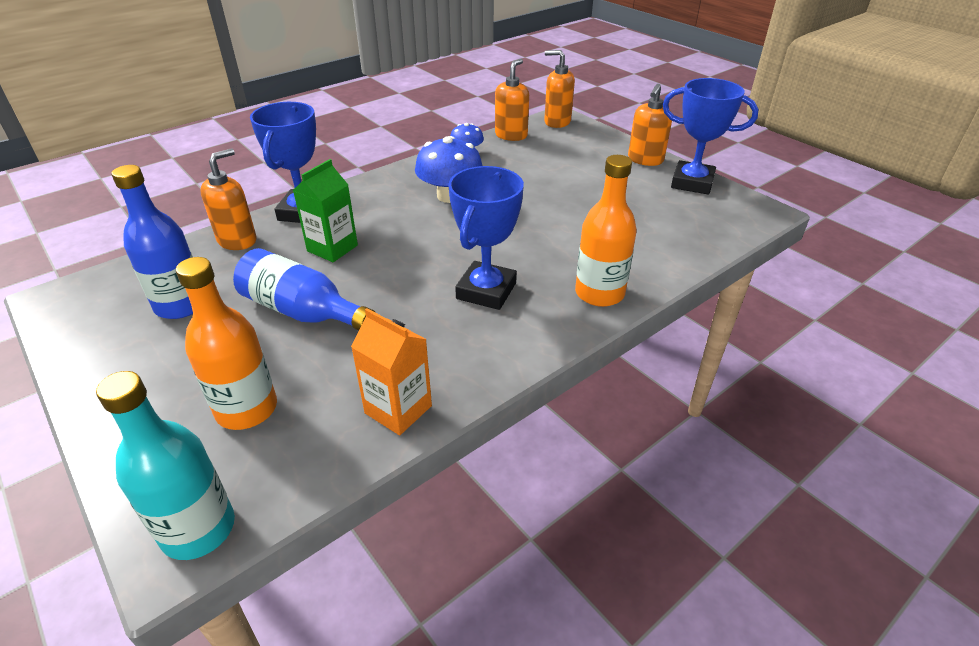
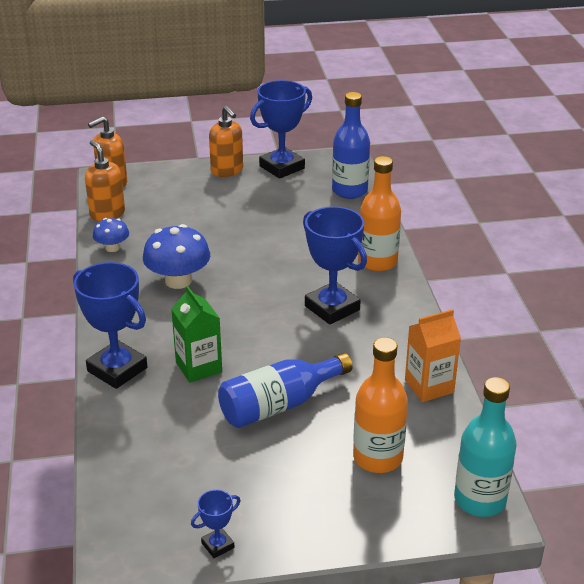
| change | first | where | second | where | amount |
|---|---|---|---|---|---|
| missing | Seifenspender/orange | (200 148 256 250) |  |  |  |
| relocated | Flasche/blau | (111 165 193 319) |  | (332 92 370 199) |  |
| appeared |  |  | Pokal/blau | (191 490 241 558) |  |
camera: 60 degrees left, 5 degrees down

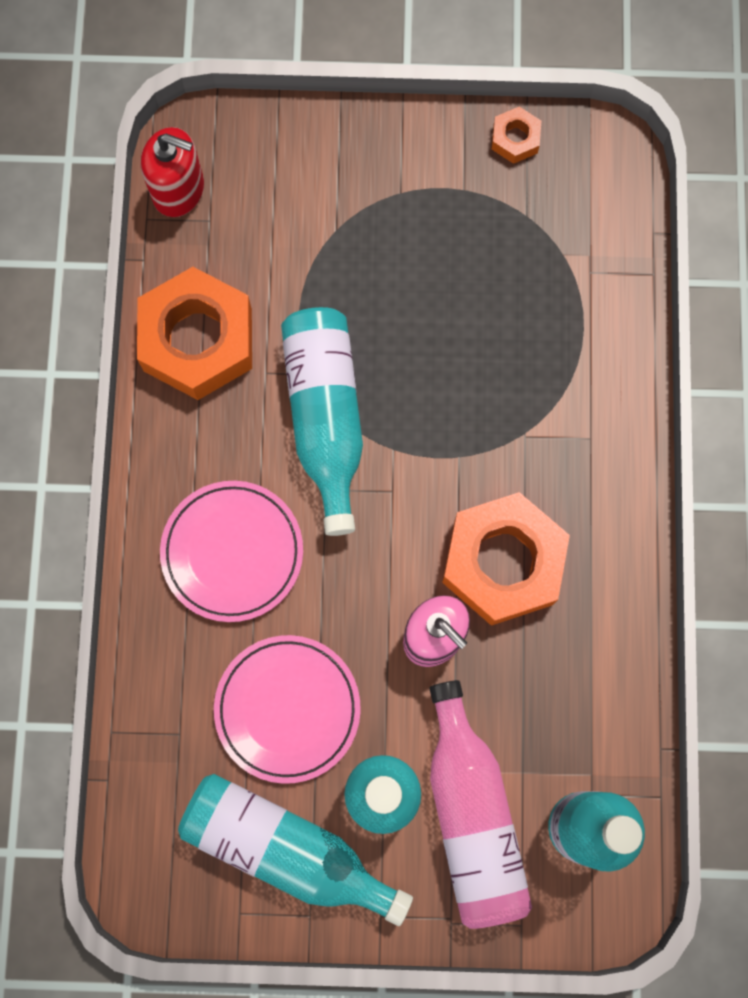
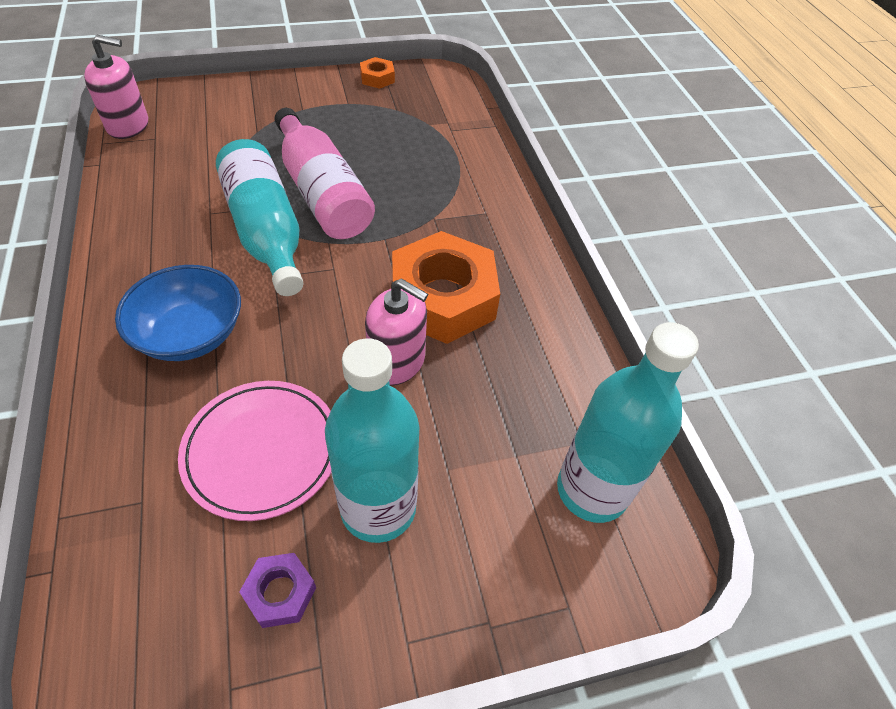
| change | first | where | second | where | amount |
|---|---|---|---|---|---|
| colour | Seifenspender/rot | (141 127 204 217) | Seifenspender/rosa | (84 35 148 139) |  |
| missing | Sechskantmutter/orange | (137 267 252 400) |  |  |  |
| exchanged | Teller/rosa | (160 481 303 622) | Schüssel/blau | (115 265 241 361) |  |
| relocated | Flasche/rosa | (430 680 532 929) |  | (274 108 375 239) |  |
| exchanged | Flasche/türkis | (178 774 413 926) | Sechskantmutter/lila | (239 553 316 628) |  |
camera: 20 degrees left, 25 degrees down

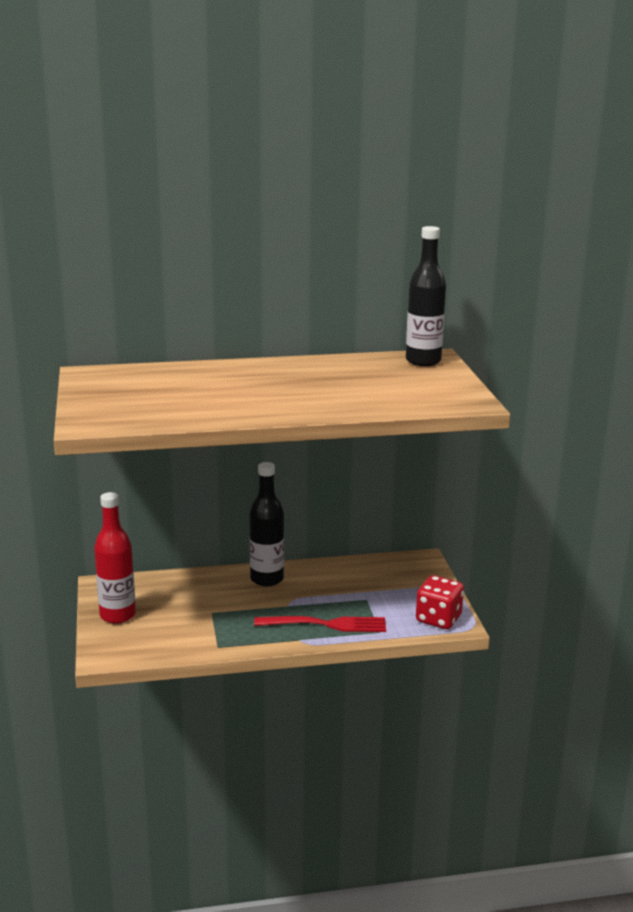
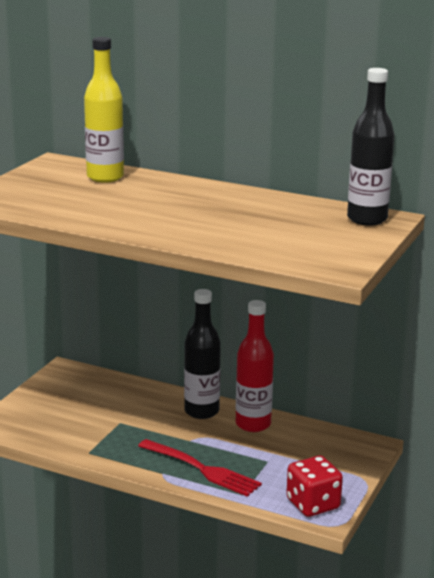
| change | first | where | second | where | amount |
|---|---|---|---|---|---|
| relocated | Flasche/rot | (94 492 136 624) |  | (236 300 274 432) |  |
| appeared |  |  | Flasche/gelb | (84 37 124 183) |  |
camera: 35 degrees right, 0 degrees up

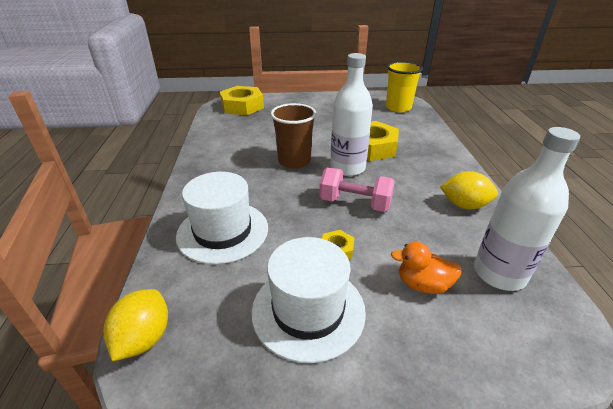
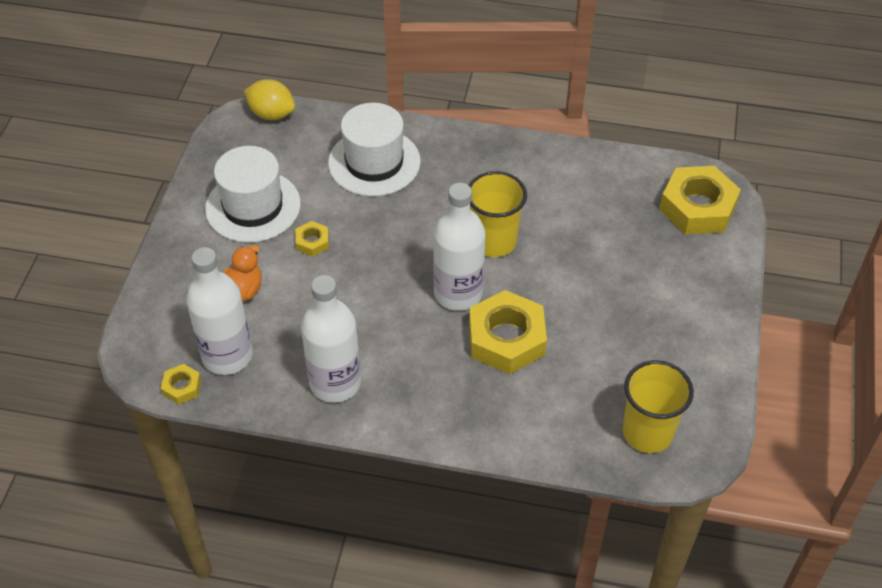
| change | first | where | second | where | amount |
|---|---|---|---|---|---|
| colour | Becher/braun | (270 103 316 168) | Becher/gelb | (469 171 527 257) |  |
| missing | Hantel/rosa | (319 167 395 212) |  |  |  |
| exchanged | Zitrone/gelb | (440 171 498 210) | Flasche/weiß | (301 275 361 403) |  |
| appeared |  |  | Sechskantmutter/gelb | (161 364 201 404) |  |
camera: 105 degrees right, 15 degrees up

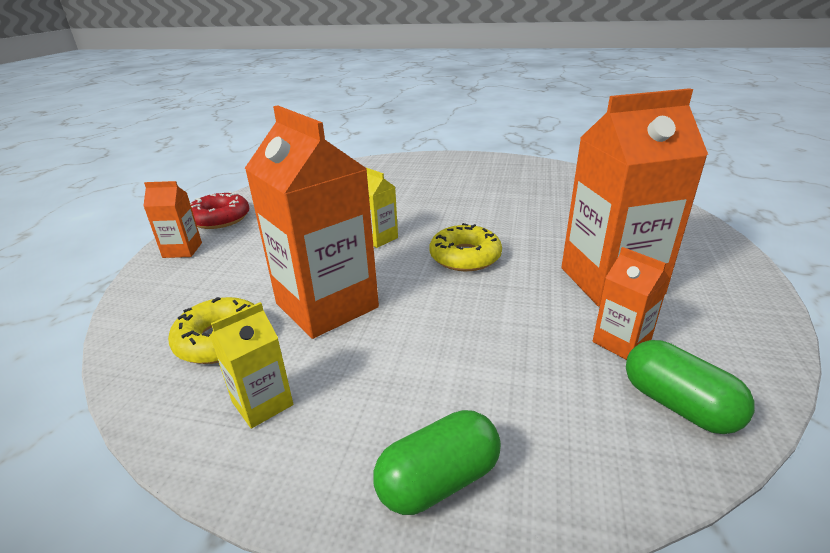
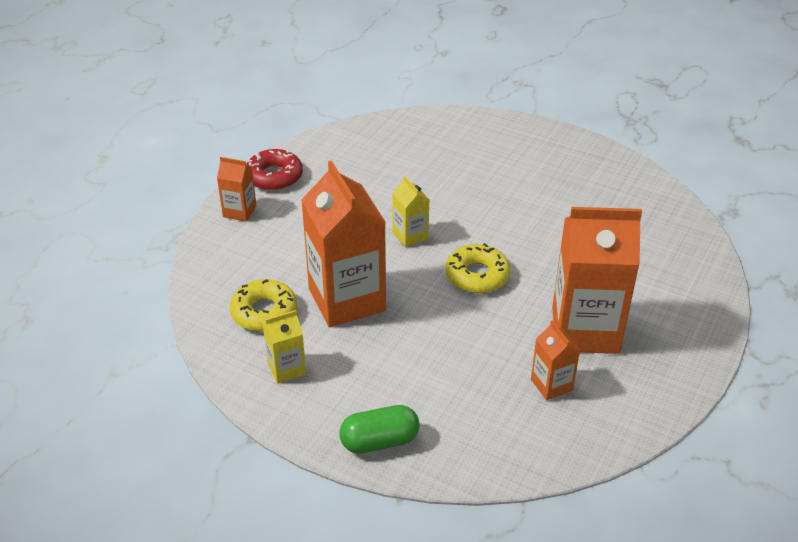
| change | first | where | second | where | amount |
|---|---|---|---|---|---|
| missing | Kapsel/grün | (626 340 755 434) |  |  |  |
camera: 15 degrees right, 10 degrees up

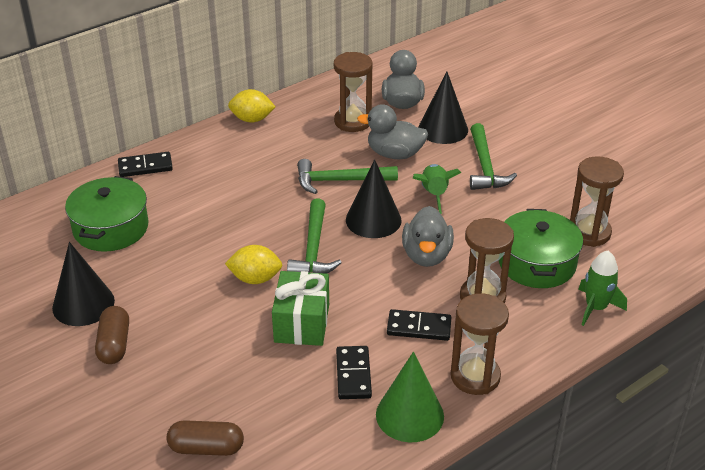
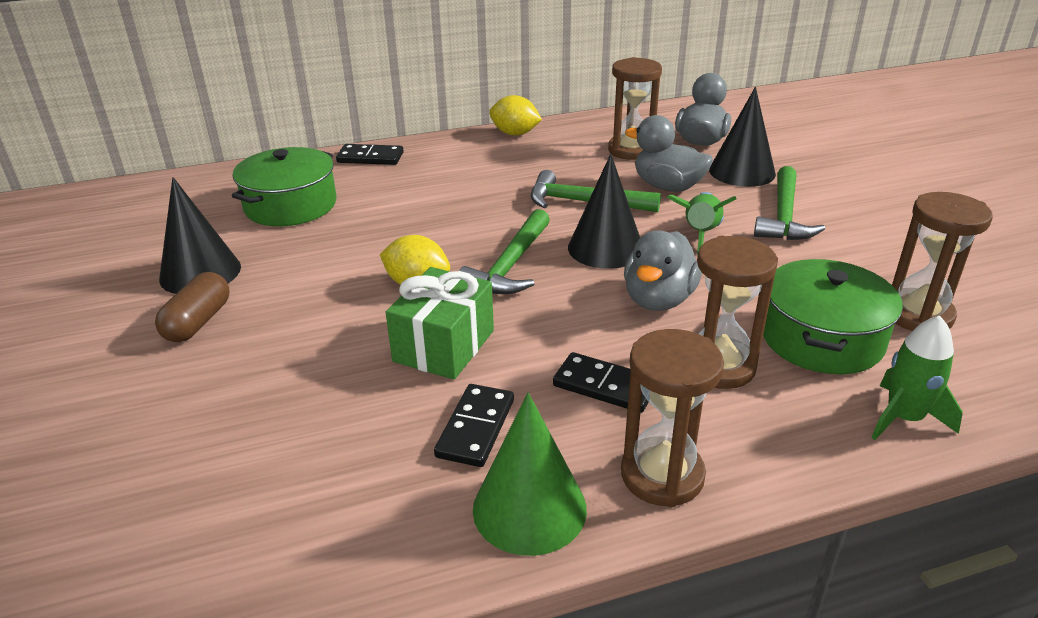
| change | first | where | second | where | amount |
|---|---|---|---|---|---|
| missing | Kapsel/braun | (167 420 244 456) |  |  |  |
camera: 20 degrees right, 5 degrees down

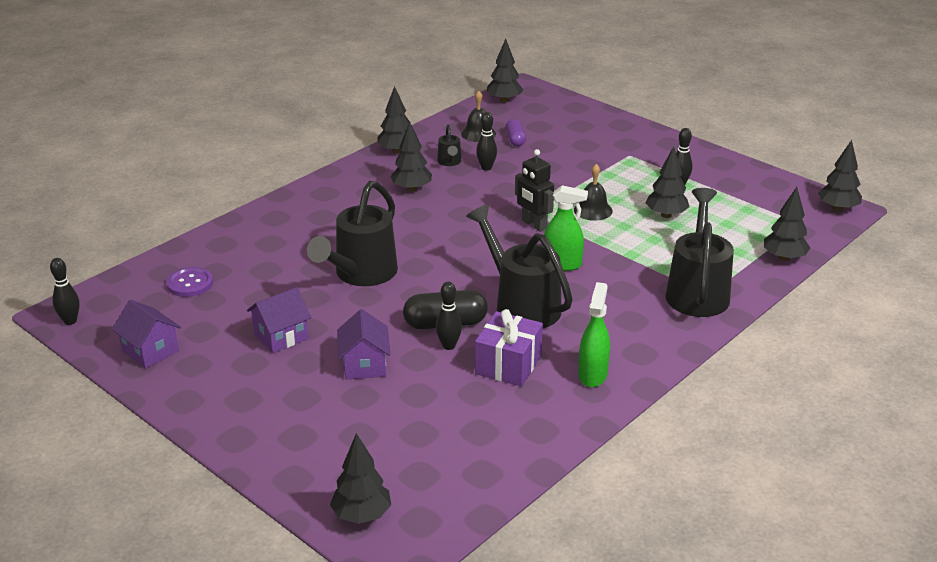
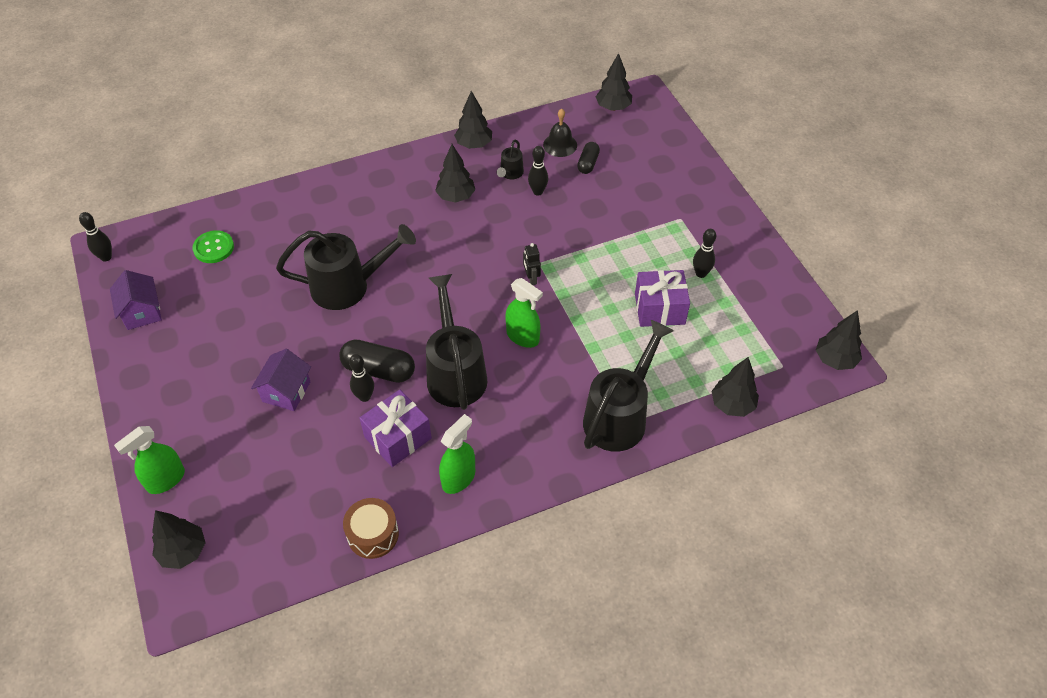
| change | first | where | second | where | amount |
|---|---|---|---|---|---|
| colour | Kapsel/lila | (505 119 526 146) | Kapsel/schwarz | (577 142 600 174) |  |
| exchanged | Baum/schwarz | (646 146 689 218) | Geschenk/lila | (635 270 690 327) |  |
| size | Roboter/schwarz | (515 149 554 232) |  | (523 243 541 285) | x0.64 |
| missing | Glocke/schwarz | (574 164 613 221) |  |  |  |
| spun | Gießkanne/schwarz | (307 181 398 286) |  | (276 224 416 310) | 150 degrees counterclockwise |
| colour | Knopf/lila | (166 267 213 297) | Knopf/grün | (193 230 234 263) |  |
| missing | Haus/lila | (247 287 311 353) |  |  |  |
| appeared |  |  | Sprühflasche/grün | (114 426 185 494) |  |
| appeared |  |  | Trommel/braun | (343 498 399 559) |  |
camera: 25 degrees right, 20 degrees up

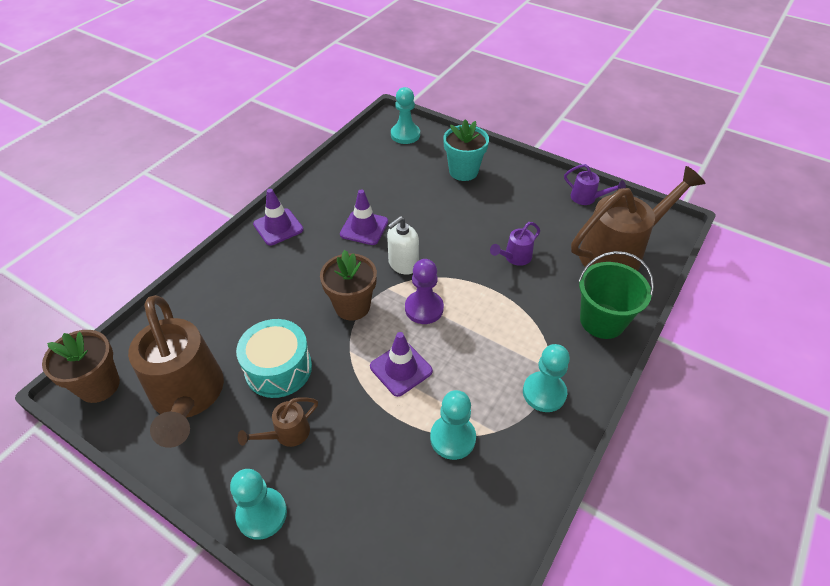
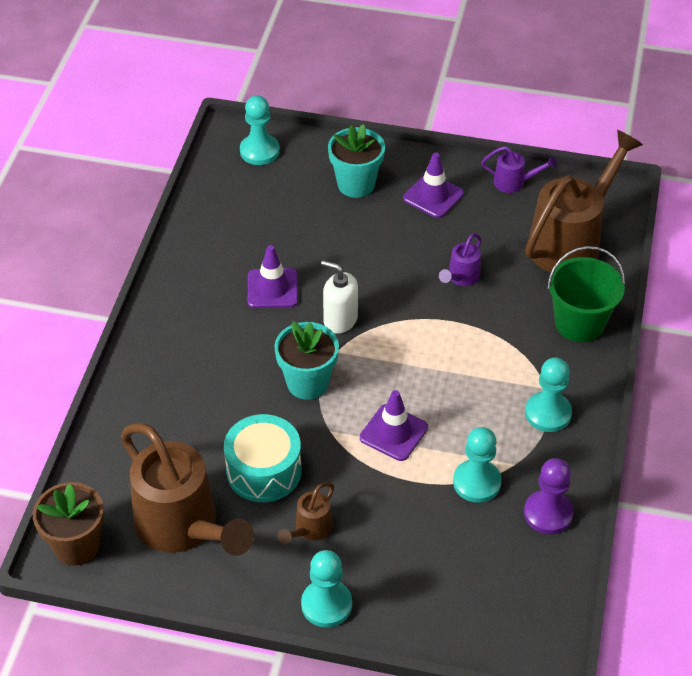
| change | first | where | second | where | amount |
|---|---|---|---|---|---|
| relocated | Leitkegel/lila | (253 189 304 245) |  | (403 152 464 218) |  |
| spun | Seifenspender/weiß | (387 216 419 275) |  | (321 260 358 334) | 90 degrees clockwise |
| colour | Blumentopf/braun | (320 250 377 320) | Blumentopf/türkis | (274 321 339 400) |  |
| relocated | Bauer/lila | (405 259 444 324) |  | (524 458 573 534) |  |
camera: 20 degrees left, 0 degrees up

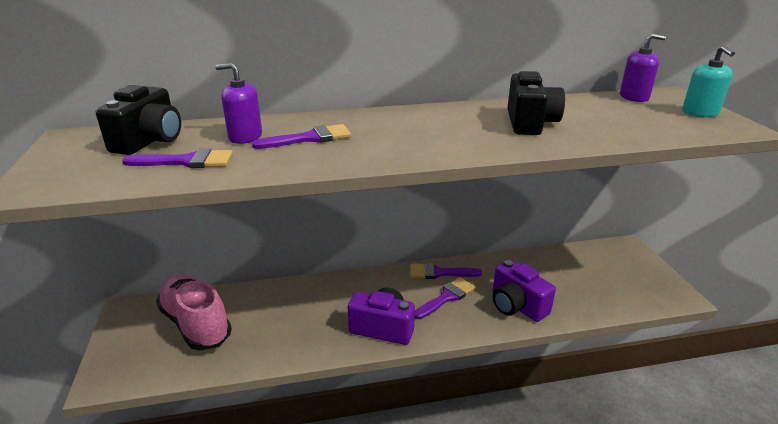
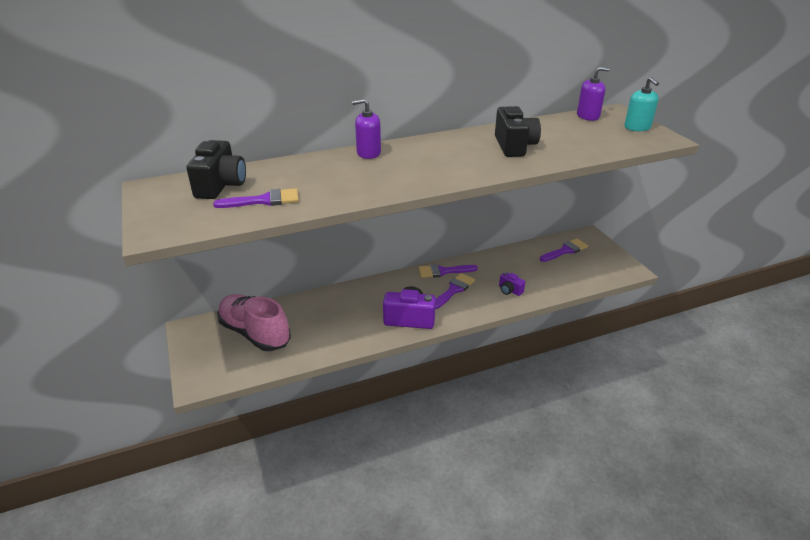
| change | first | where | second | where | amount |
|---|---|---|---|---|---|
| relocated | Seifenspender/lila | (215 63 262 144) |  | (352 99 381 159) |  |
| relocated | Pinsel/lila | (252 124 351 149) |  | (540 239 588 262) |  |
| size | Kamera/lila | (493 260 556 322) |  | (499 272 525 296) | x0.53 |
camera: 10 degrees left, 5 degrees up

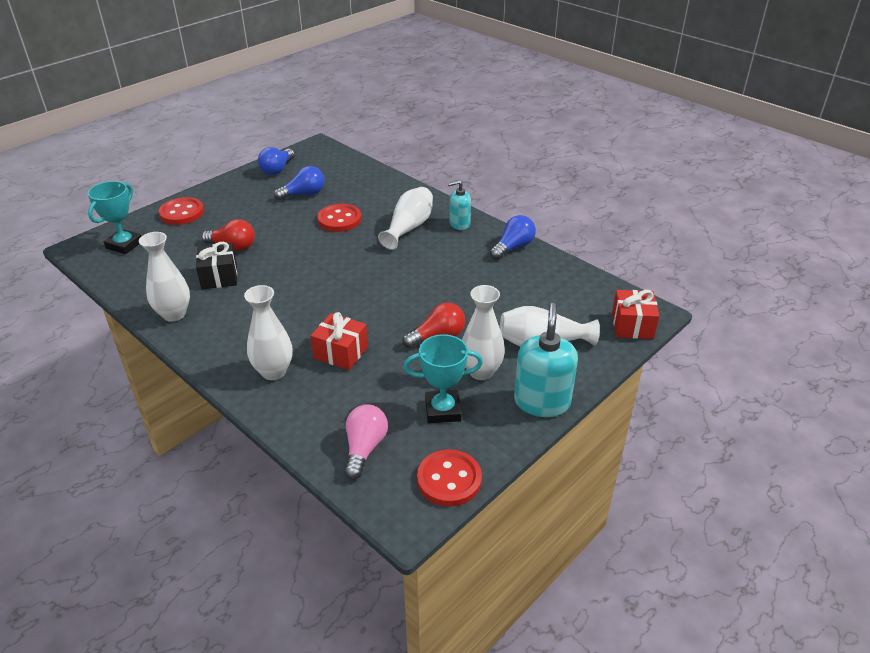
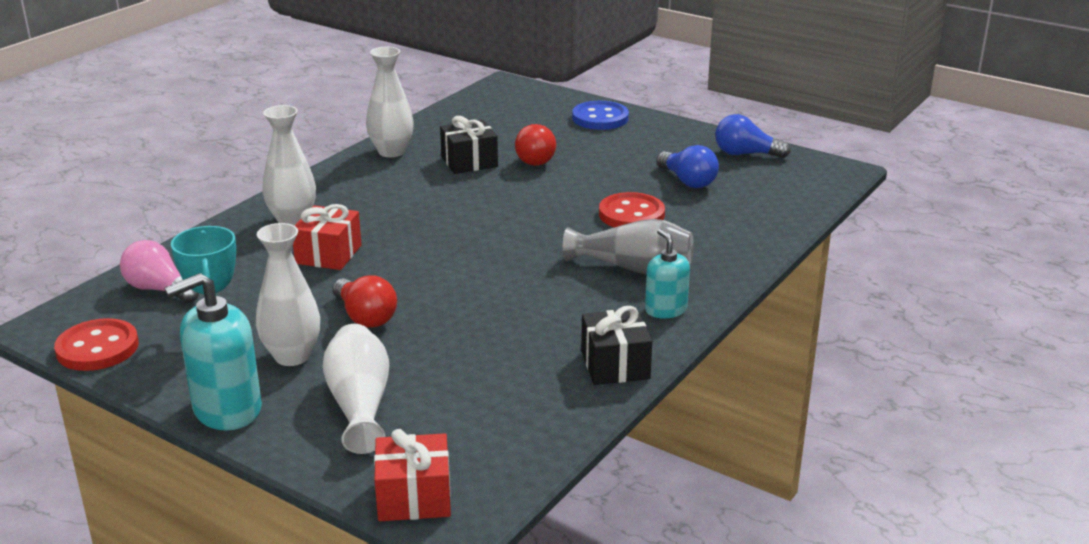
| change | first | where | second | where | amount |
|---|---|---|---|---|---|
| missing | Pokal/türkis | (88 181 141 254) |  |  |  |
| colour | Vase/weiß | (378 187 433 250) | Vase/grau | (563 219 694 274) |  |
| colour | Knopf/rot | (159 197 204 225) | Knopf/blau | (572 101 629 130) |  |
| exchanged | Glühbirne/blau | (490 215 536 260) | Geschenk/schwarz | (581 306 652 385) |  |
| spun | Seifenspender/türkis | (514 303 578 417) |  | (164 273 262 430) | 150 degrees clockwise |
| spun | Glühbirne/rosa | (344 404 388 480) |  | (120 240 199 303) | 150 degrees counterclockwise |
camera: 80 degrees right, 10 degrees down

